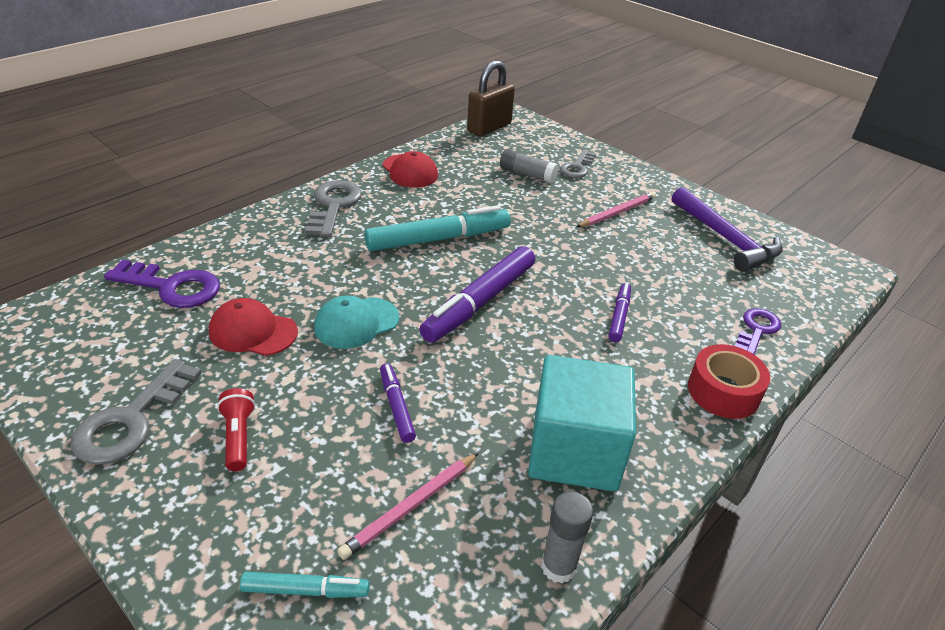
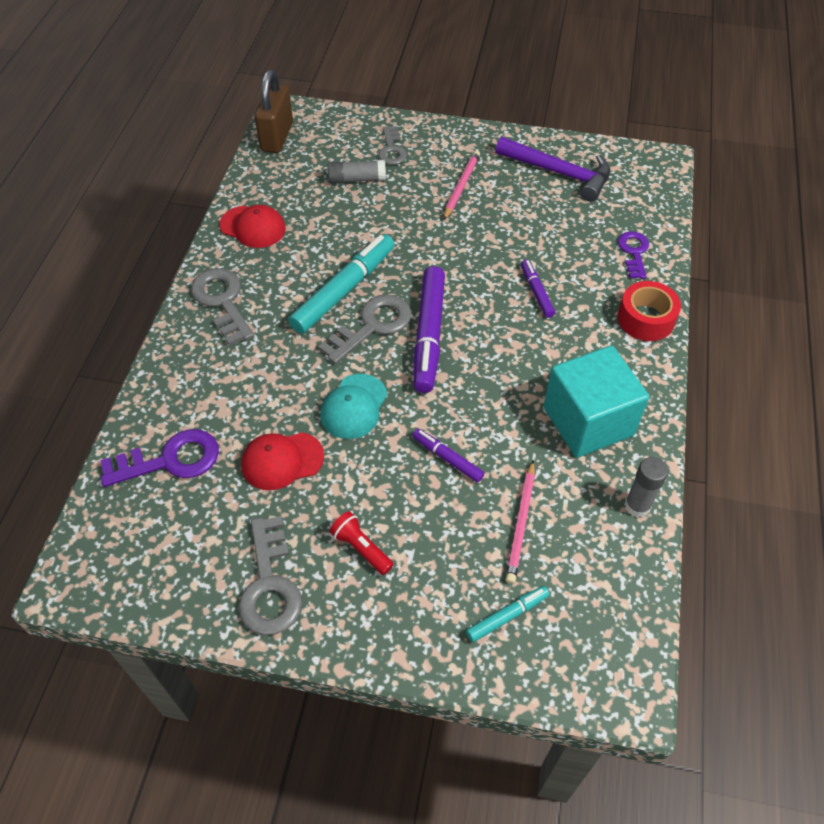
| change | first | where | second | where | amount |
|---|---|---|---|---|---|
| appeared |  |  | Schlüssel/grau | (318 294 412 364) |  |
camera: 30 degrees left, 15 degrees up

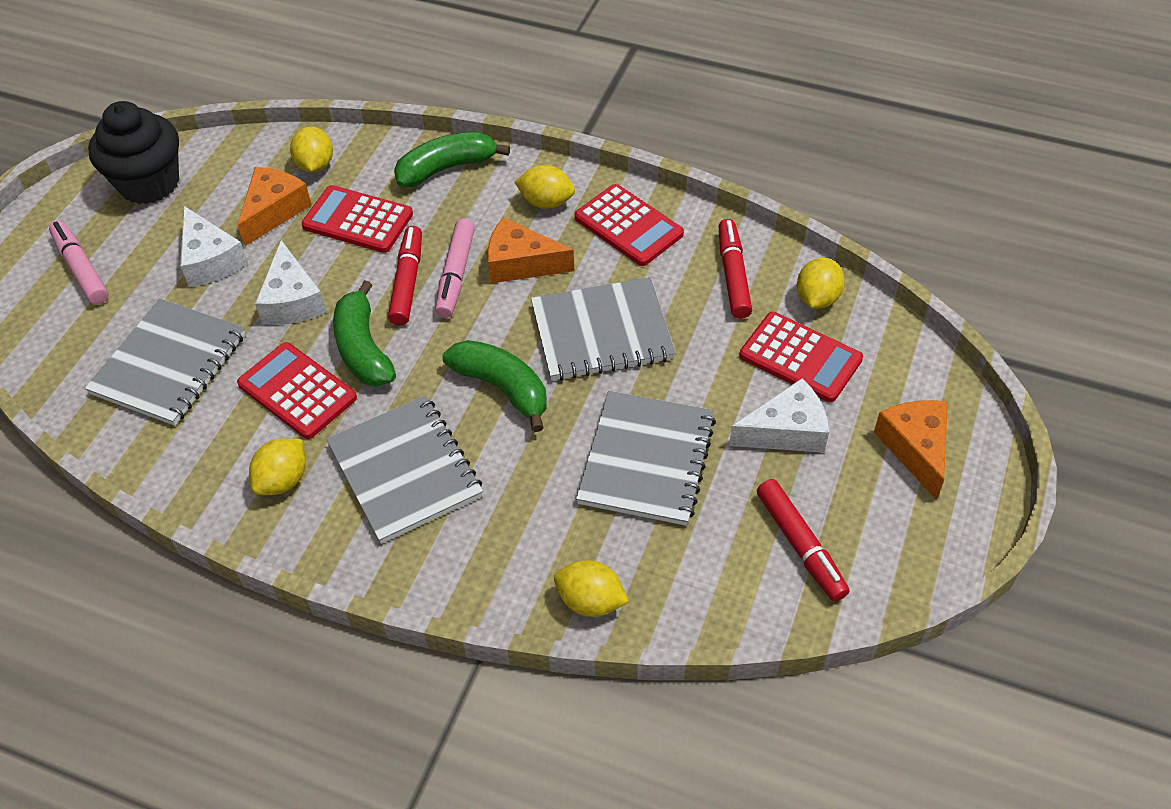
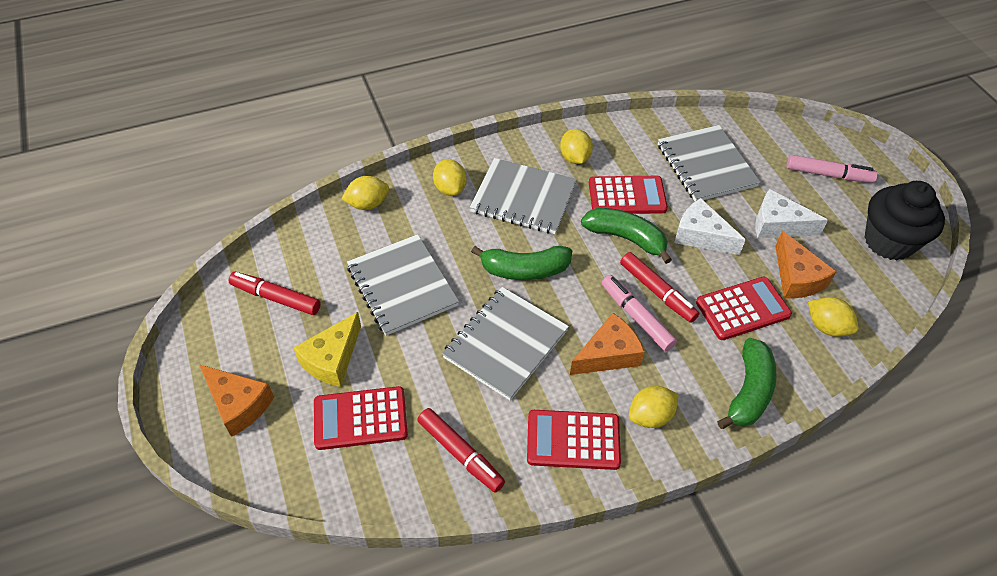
| change | first | where | second | where | amount |
|---|---|---|---|---|---|
| relocated | Zitrone/gelb | (797 258 845 309) |  | (433 159 467 196) |  |
| colour | Käse/weiß | (729 378 829 453) | Käse/gelb | (293 312 361 387) |  |
camera: 135 degrees right, 0 degrees up

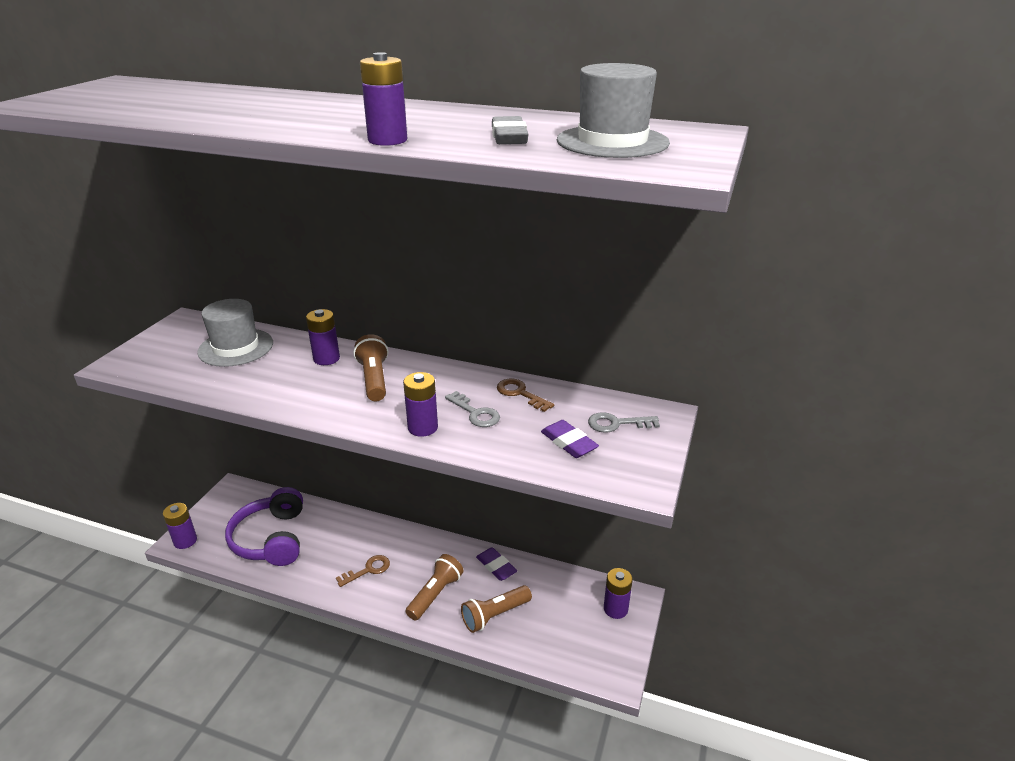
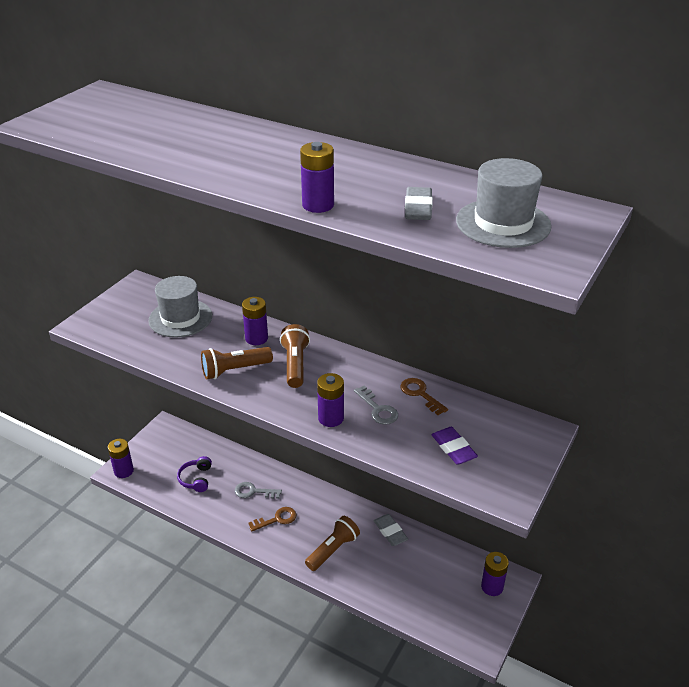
| change | first | where | second | where | amount |
|---|---|---|---|---|---|
| relocated | Schlüssel/grau | (588 412 660 433) |  | (235 482 282 499) |  |
| size | Kopfhörer/lila | (225 487 303 566) |  | (177 456 212 492) | x0.51 |
| colour | Radiergummi/lila | (476 547 517 581) | Radiergummi/grau | (373 514 408 546) |  |
| relocated | Taschenlampe/braun | (461 585 532 633) |  | (201 347 273 379) |  |
camera: 10 degrees right, 5 degrees up

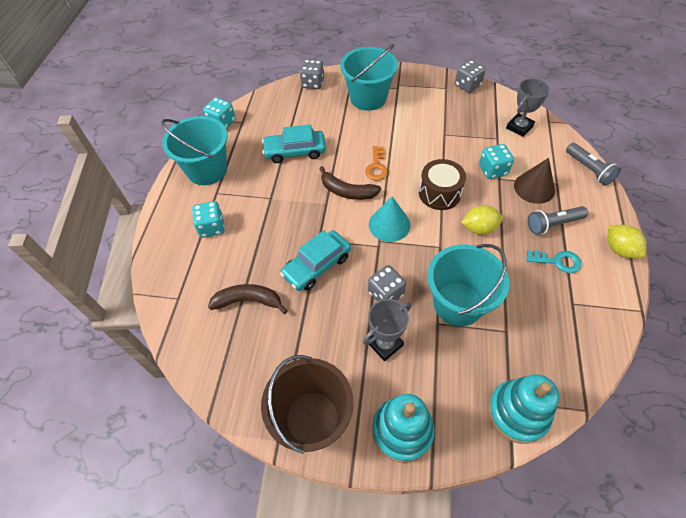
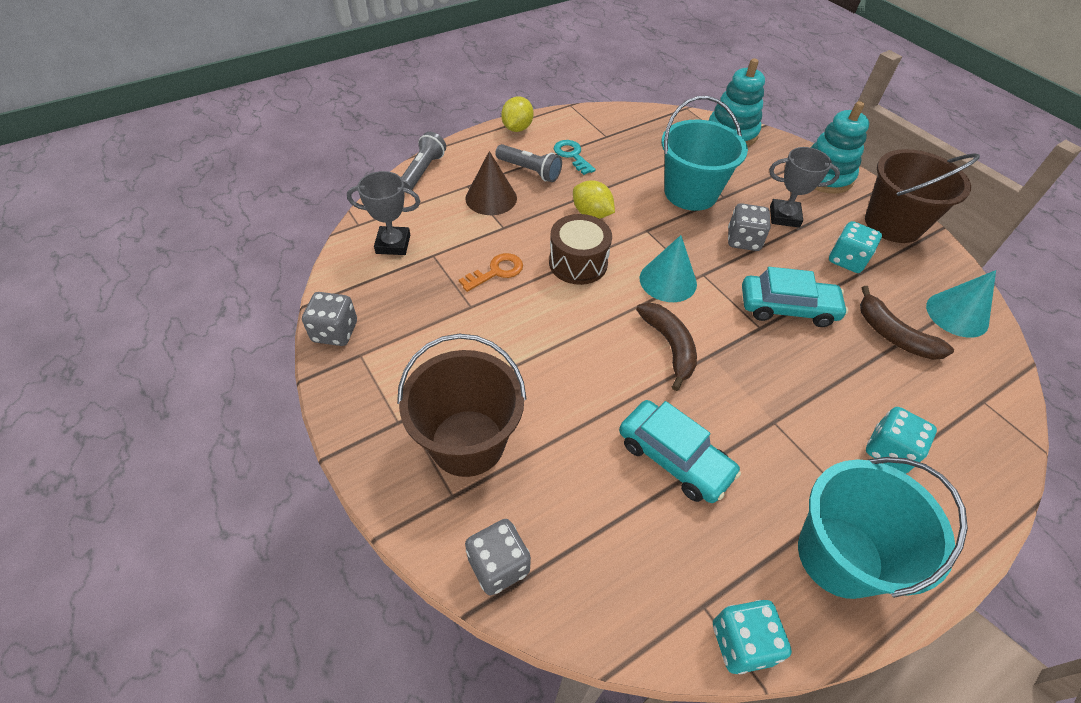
| change | first | where | second | where | amount |
|---|---|---|---|---|---|
| colour | Eimer/türkis | (340 44 398 111) | Eimer/braun | (397 334 526 477) |  |
| relocated | Spielwürfel/türkis | (479 144 514 179) |  | (829 221 882 273) |  |
| relocated | Schlüssel/orange | (365 146 388 180) |  | (459 253 523 292) |  |
| appeared |  |  | Kegel/türkis | (926 270 996 338) |  |
camera: 135 degrees left, 5 degrees down

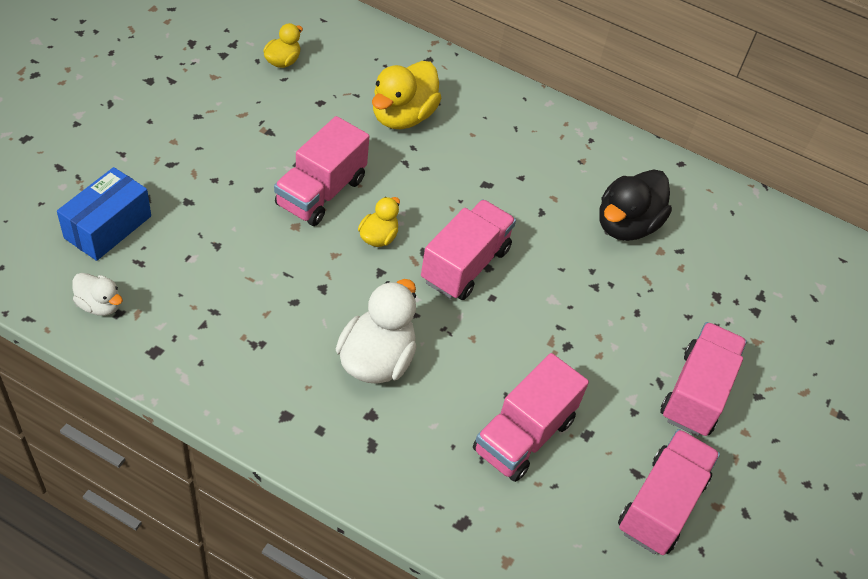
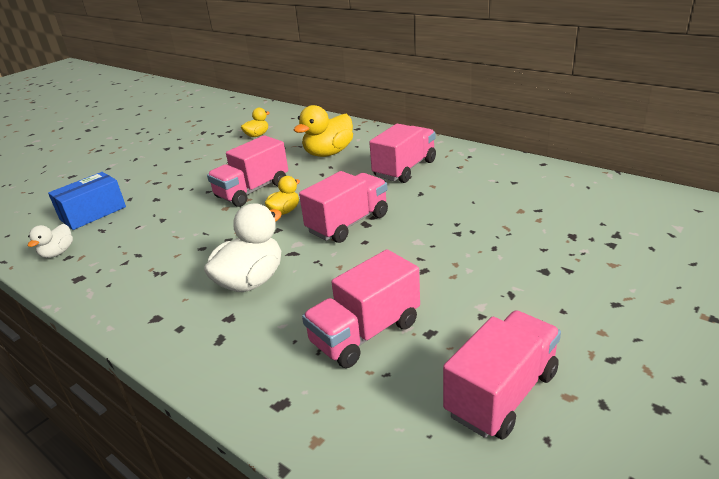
| change | first | where | second | where | amount |
|---|---|---|---|---|---|
| missing | Ente/schwarz | (599 169 672 241) |  |  |  |
| spun | Ente/weiß | (72 273 123 316) |  | (28 224 73 258) | 60 degrees clockwise |
| relocated | Lastwagen/rosa | (660 322 747 436) |  | (369 124 436 183) |  |
camera: 20 degrees right, 20 degrees down

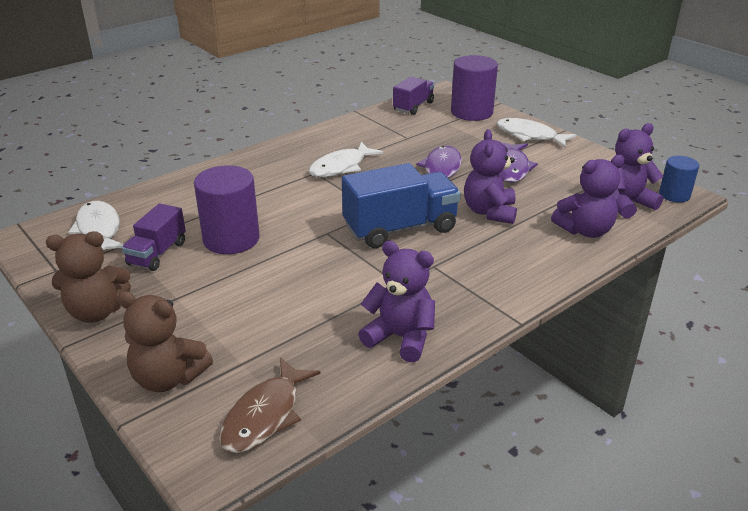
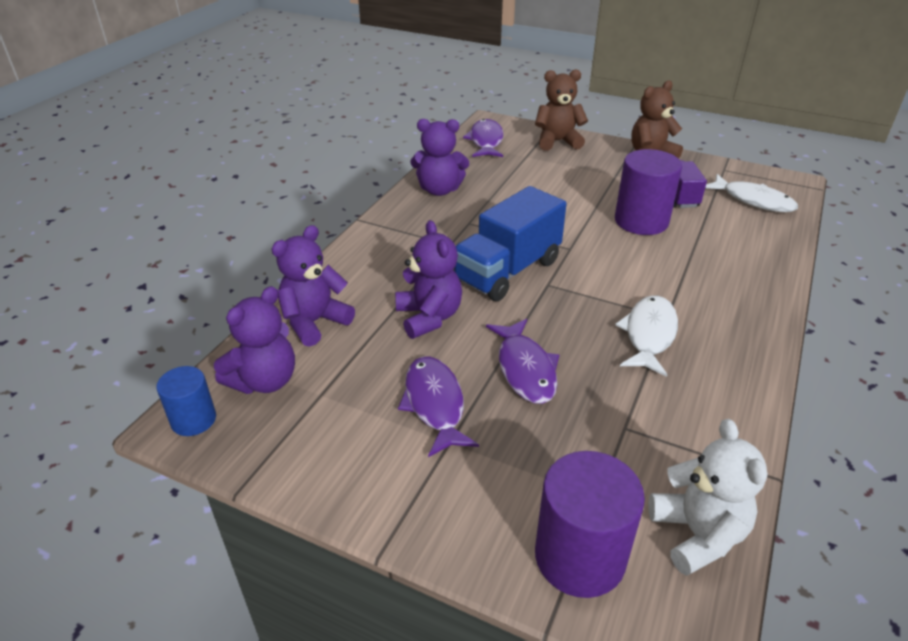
| change | first | where | second | where | amount |
|---|---|---|---|---|---|
| exchanged | Lastwagen/lila | (393 77 434 115) | Teddybär/weiß | (648 419 768 576) |  |
| missing | Fisch/weiß | (496 118 576 147) |  |  |  |
| colour | Fisch/braun | (219 357 321 453) | Fisch/lila | (463 119 504 157) |  |
camera: 155 degrees right, 5 degrees up

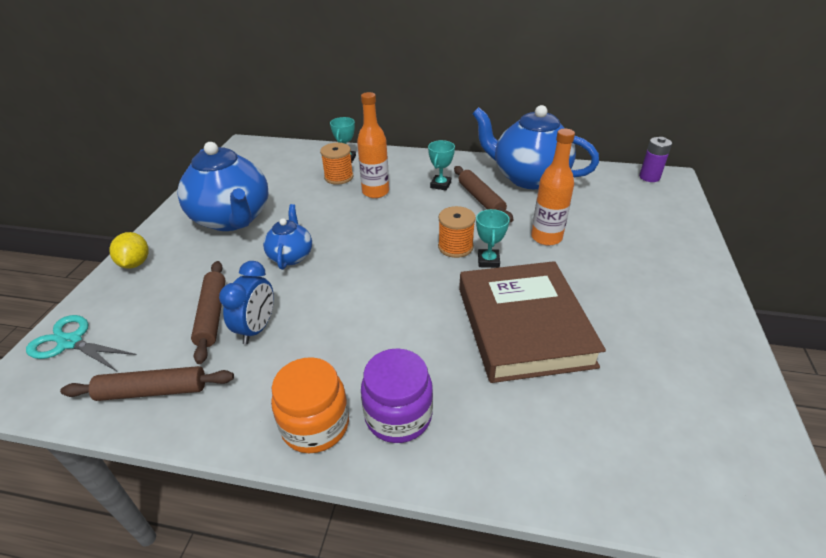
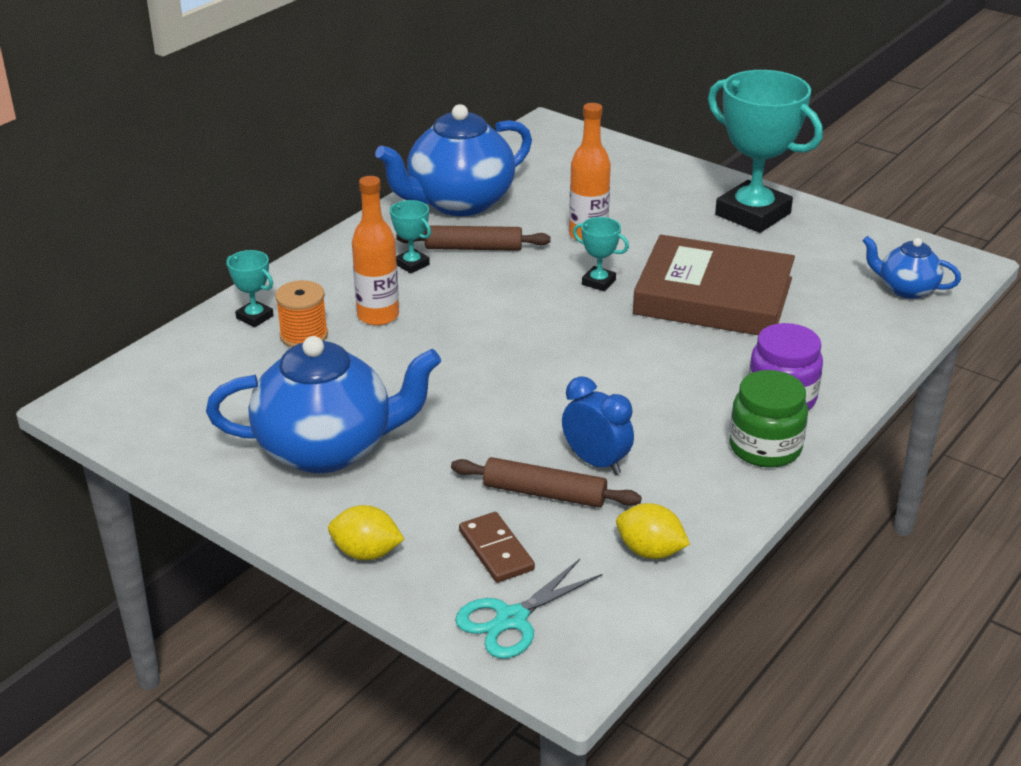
| change | first | where | second | where | amount |
|---|---|---|---|---|---|
| missing | Batterie/lila | (639 137 672 182) |  |  |  |
| relocated | Teekanne/blau | (263 204 312 270) |  | (862 236 961 299) |  |
| missing | Garnrolle/orange | (438 206 476 258) |  |  |  |
| colour | Einmachglas/orange | (271 357 349 453) | Einmachglas/grün | (729 370 808 468) |  |
| exchanged | Nudelholz/braun | (60 366 234 401) | Zitrone/gelb | (616 503 690 559) |  |
| appeared |  |  | Pokal/türkis | (708 70 823 233) |  |
| appeared |  |  | Dominostein/braun | (459 512 535 583) |  |
camera: 65 degrees left, 5 degrees down

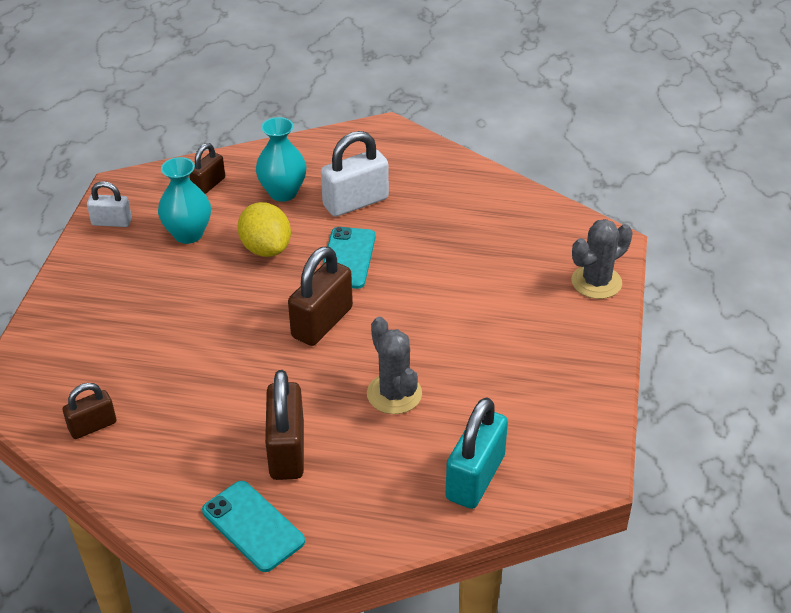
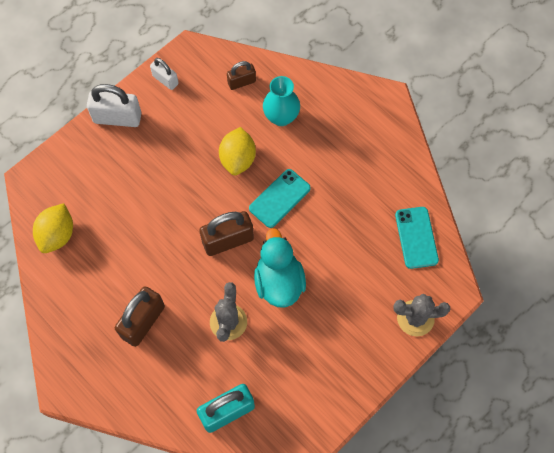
| change | first | where | second | where | amount |
|---|---|---|---|---|---|
| relocated | Vorhängeschloss/weiß | (321 131 389 217) |  | (87 84 141 127) |  |
| missing | Vase/türkis | (158 157 211 244) |  |  |  |
| exchanged | Vorhängeschloss/braun | (63 383 116 439) | Zitrone/gelb | (33 203 73 253) |  |
| relocated | Handy/türkis | (202 481 305 572) |  | (395 207 439 269) |  |
| appeared |  |  | Ente/türkis | (254 228 306 307) |  |
camera: 35 degrees right, 25 degrees up

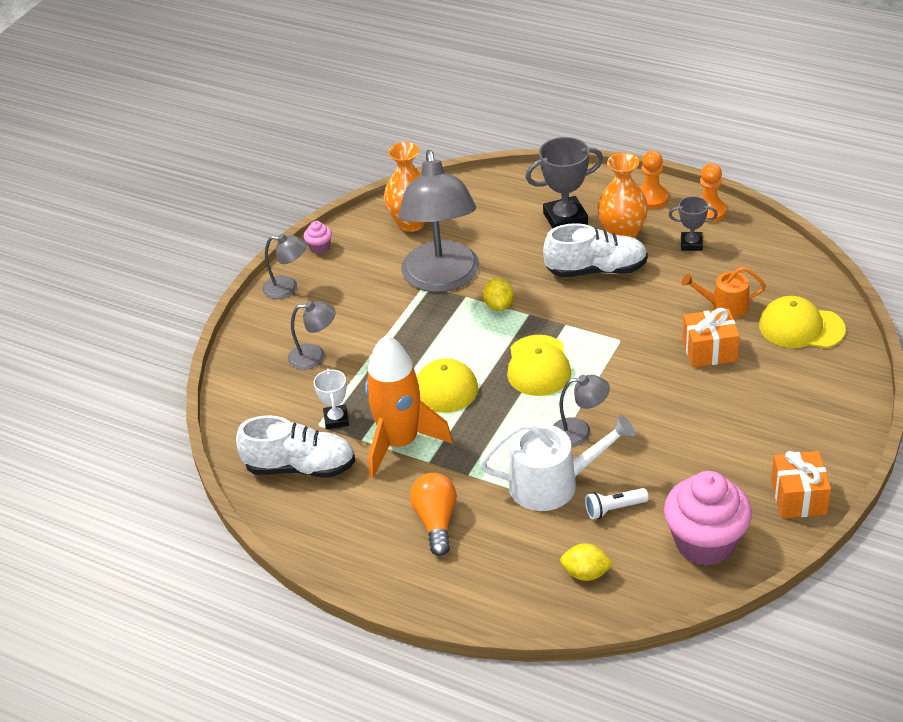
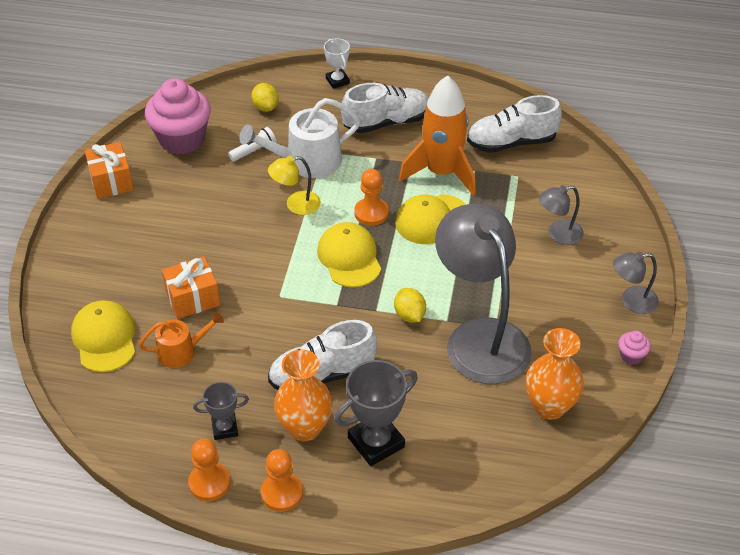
| change | first | where | second | where | amount |
|---|---|---|---|---|---|
| spun | Kappe/gelb | (759 296 846 348) |  | (71 300 135 372) | 105 degrees counterclockwise |
| relocated | Pokal/weiß | (314 369 349 429) |  | (324 38 350 89) |  |
| colour | Lampe/grau | (553 375 610 446) | Lampe/gelb | (268 156 321 215) |  |
| exchanged | Glühbirne/orange | (410 473 457 556) | Schuh/weiß | (341 83 428 133) |  |
| spun | Zitrone/gelb | (560 543 613 581) |  | (251 83 279 112) | 75 degrees clockwise |
| appeared |  |  | Bauer/orange | (354 169 389 226) |  |
camera: 160 degrees right, 5 degrees up

